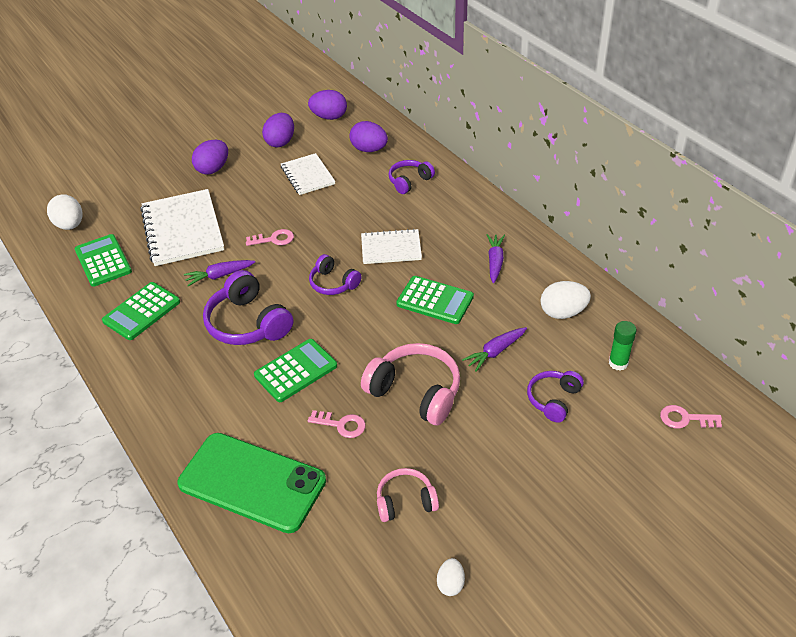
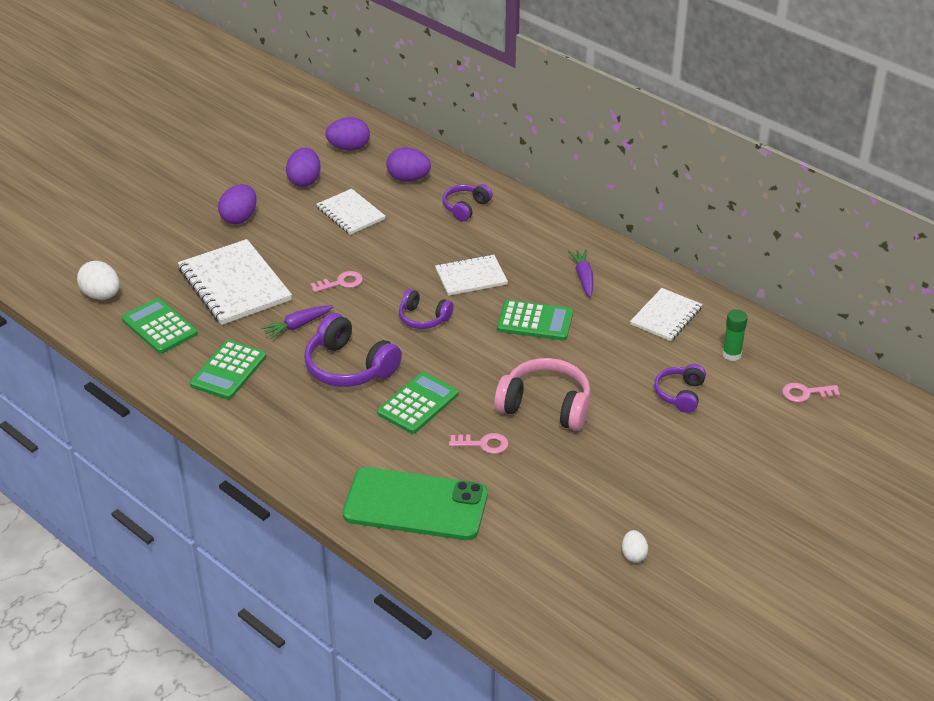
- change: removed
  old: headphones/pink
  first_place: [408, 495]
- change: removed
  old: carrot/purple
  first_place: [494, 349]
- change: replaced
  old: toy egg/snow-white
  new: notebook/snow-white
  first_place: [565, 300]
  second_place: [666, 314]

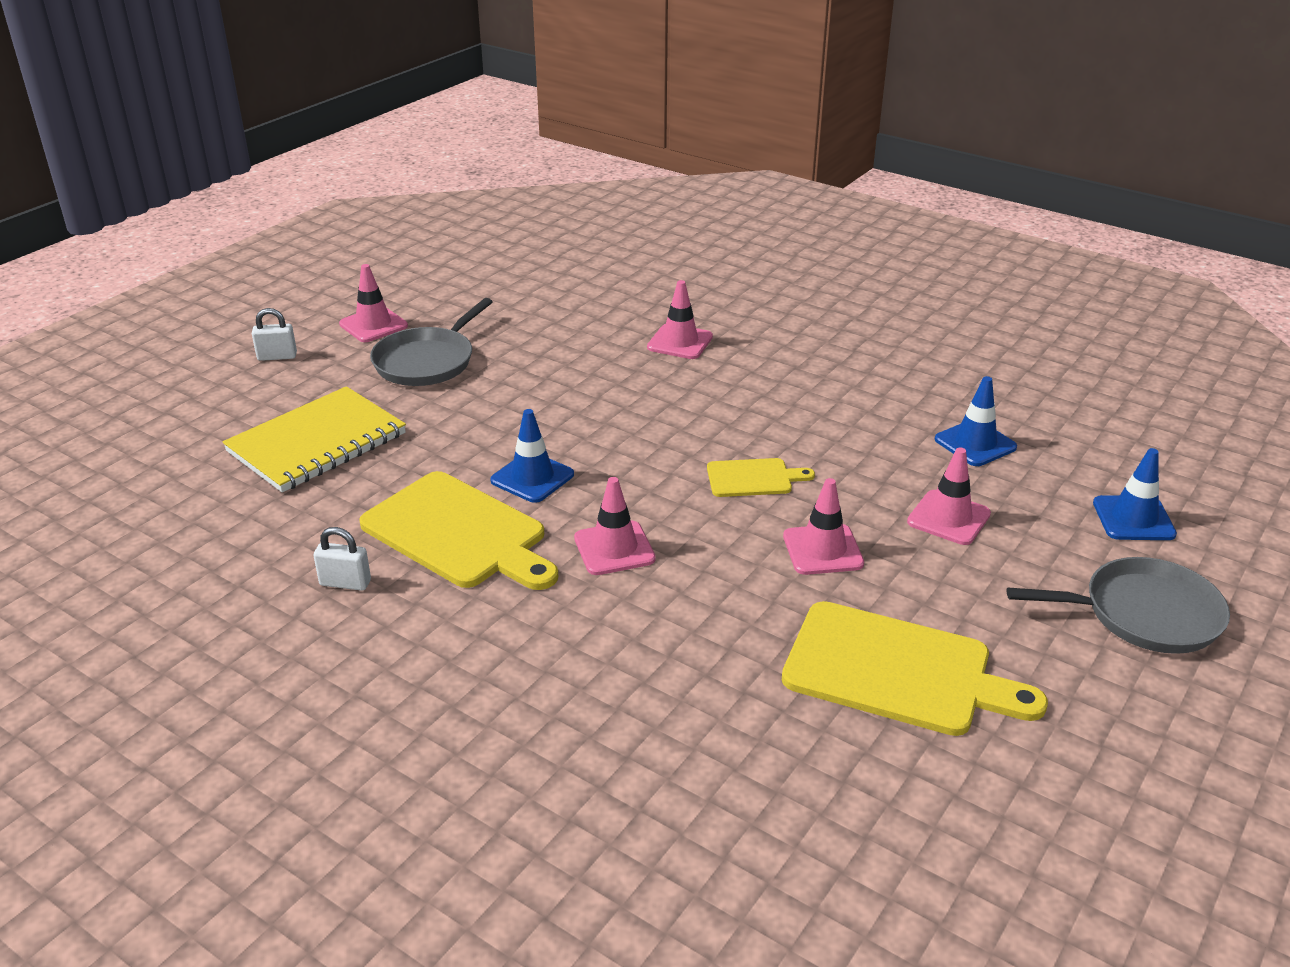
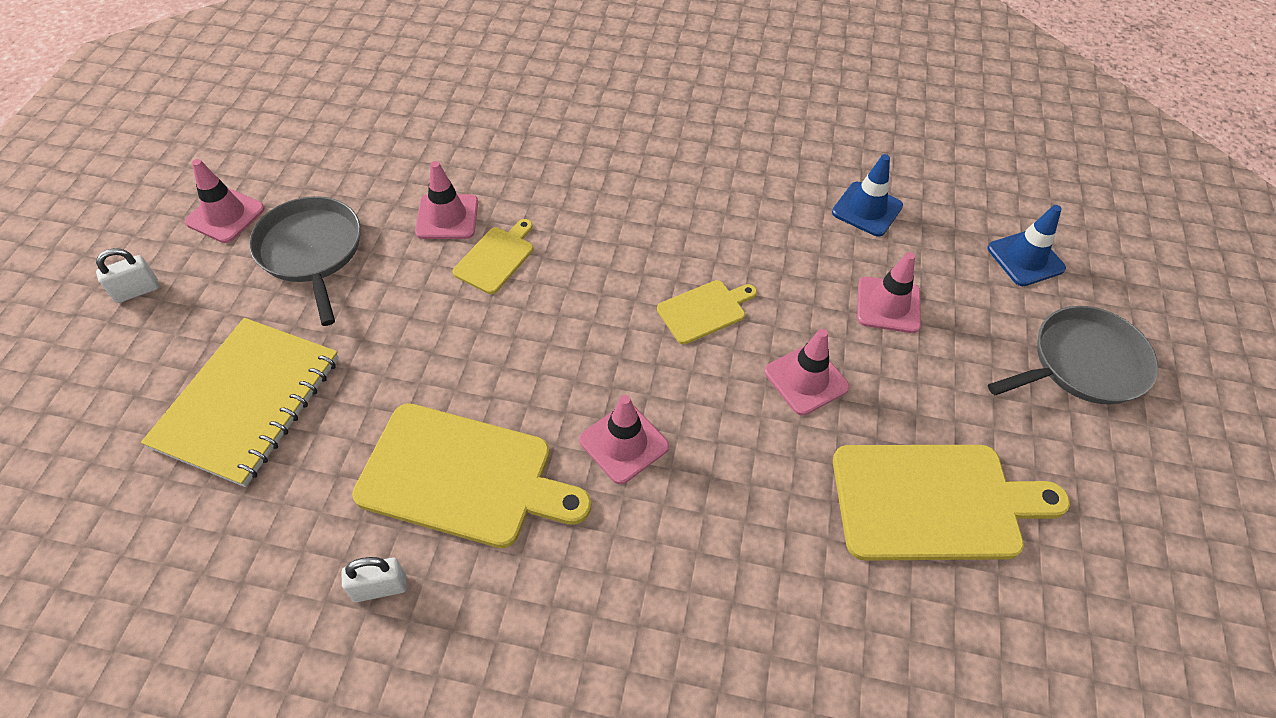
- change: turned
  old: frying pan/gray
  first_place: [431, 342]
  second_place: [305, 261]
  degrees: 150
- change: removed
  old: safety cone/royal blue
  first_place: [532, 456]
- change: moved
  old: safety cone/pink
  first_place: [680, 319]
  second_place: [446, 200]
- change: added
  new: cutting board/yellow
  second_place: [493, 256]

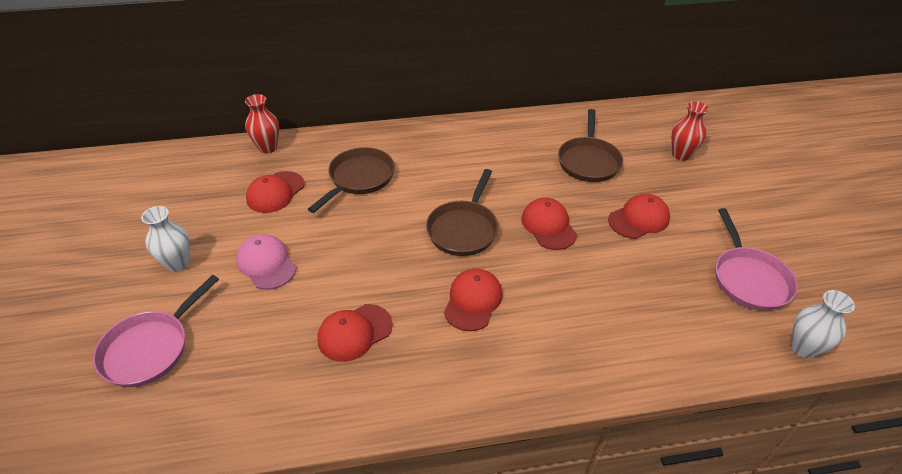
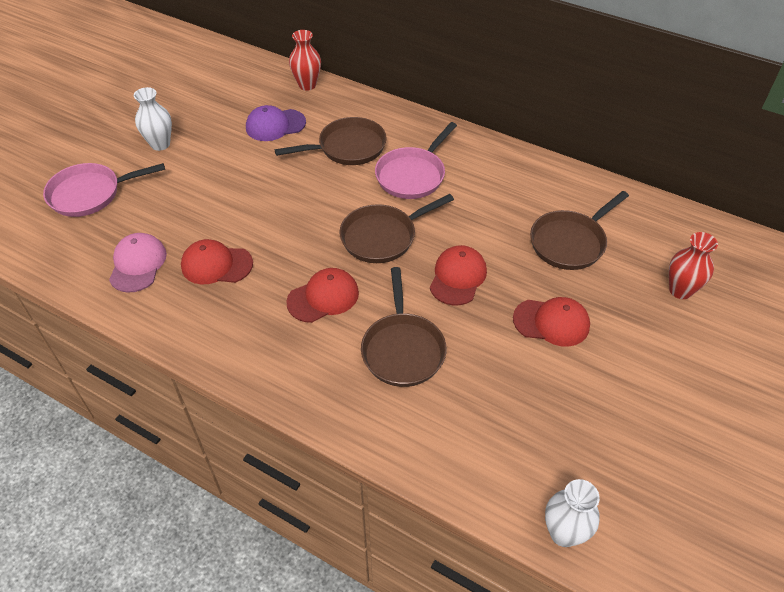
- change: moved
  old: baseball cap/pink
  first_place: [266, 262]
  second_place: [138, 263]
- change: recoloured
  old: baseball cap/red
  new: baseball cap/purple
  first_place: [275, 192]
  second_place: [276, 123]
- change: moved
  old: frying pan/pink
  first_place: [756, 259]
  second_place: [416, 160]
- change: added
  new: frying pan/brown
  second_place: [404, 327]

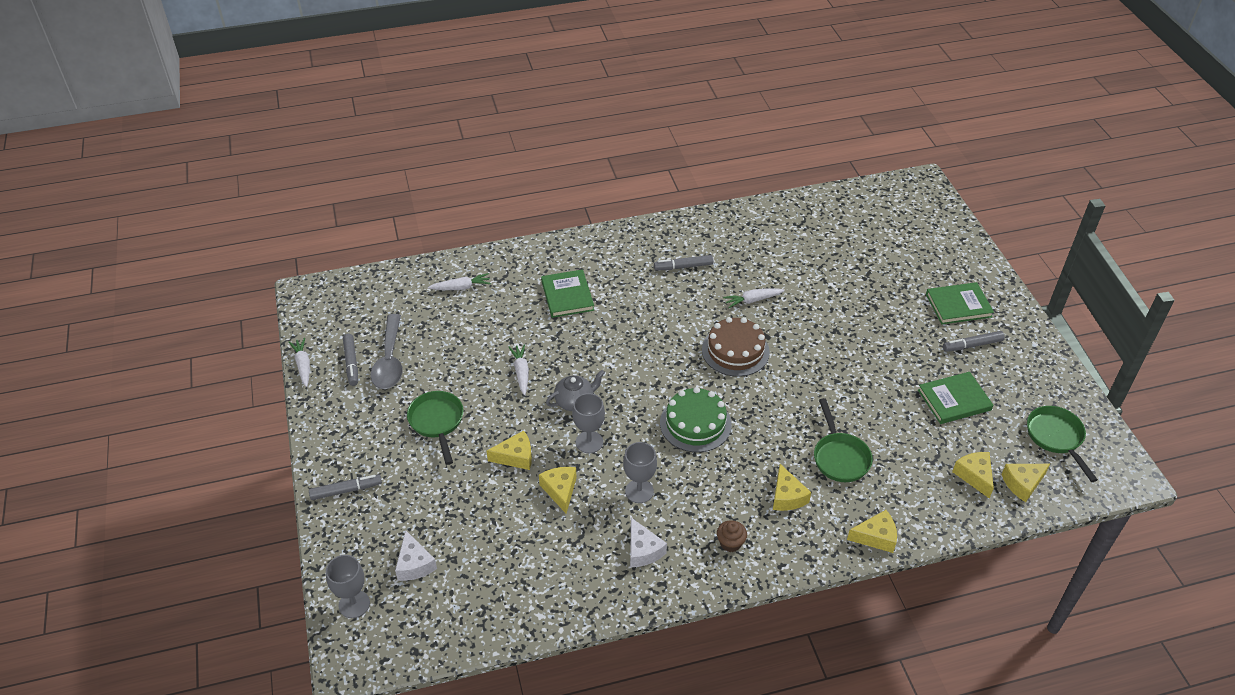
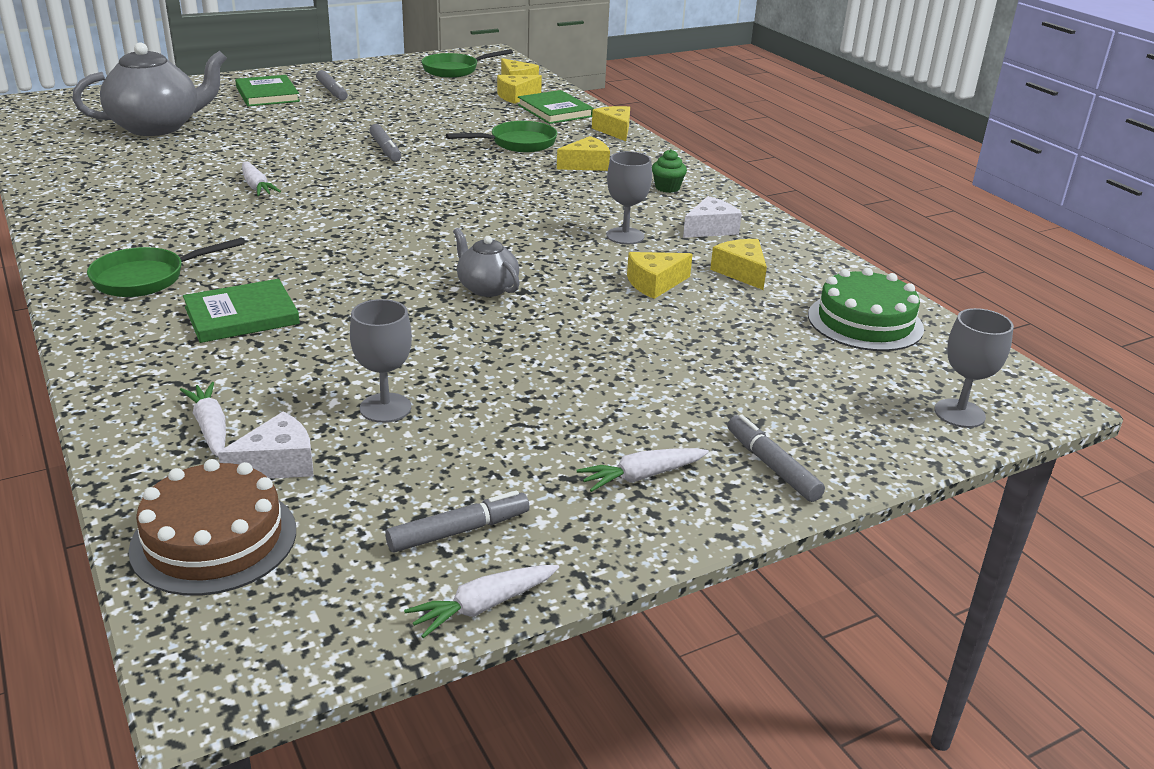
- change: removed
  old: teaspoon/gray
  first_place: [386, 351]
- change: moved
  old: cheese wedge/snow-white
  first_place: [416, 555]
  second_place: [265, 445]
- change: moved
  old: frying pan/emerald
  first_place: [435, 428]
  second_place: [165, 267]
- change: moved
  old: cheese wedge/yellow
  first_place: [509, 450]
  second_place: [738, 264]
- change: moved
  old: carrot/snow-white
  first_place: [519, 369]
  second_place: [642, 470]
- change: moved
  old: goblet/gray
  first_place: [588, 423]
  second_place: [381, 361]
- change: moved
  old: felt pen/gray
  first_place: [683, 263]
  second_place: [385, 143]
- change: moved
  old: gateau/emerald
  first_place: [696, 419]
  second_place: [866, 309]
- change: moved
  old: gateau/brown
  first_place: [736, 347]
  second_place: [212, 527]
- change: recoloured
  old: fairy cake/brown
  new: fairy cake/emerald
  first_place: [732, 536]
  second_place: [669, 171]
- change: moved
  old: hardback/emerald
  first_place: [955, 398]
  second_place: [556, 107]
- change: added
  new: china teapot/gray
  second_place: [149, 89]

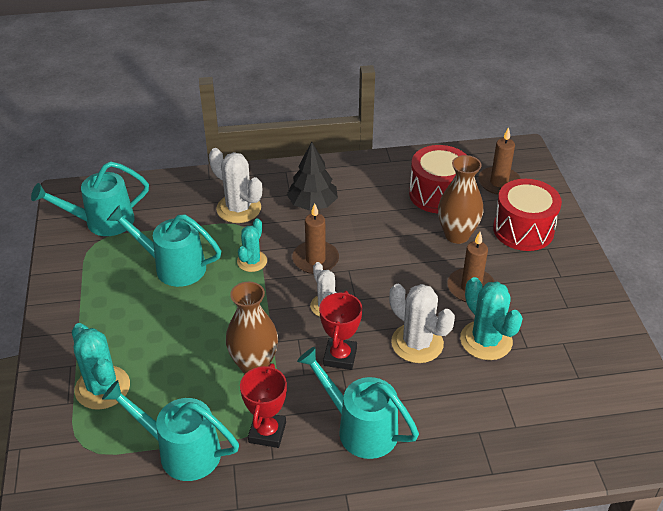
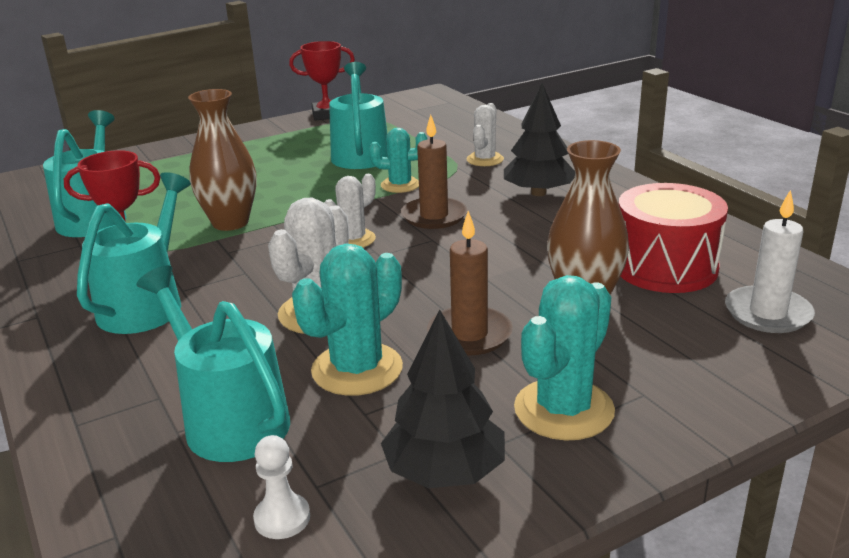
- change: moved
  old: watering pot/aqua
  first_place: [90, 198]
  second_place: [213, 363]
- change: moved
  old: cactus/aqua
  first_place: [101, 366]
  second_place: [564, 357]
- change: resized
  old: cactus/snow-white
  first_place: [235, 185]
  second_place: [485, 134]
  factor: 0.64
- change: moved
  old: prize cup/red
  first_place: [340, 330]
  second_place: [322, 80]
- change: recoloured
  old: candle/brown
  new: candle/snow-white
  first_place: [499, 161]
  second_place: [770, 261]
- change: removed
  old: snare drum/red
  first_place: [527, 215]
- change: added
  new: chess pawn/snow-white
  second_place: [281, 487]
- change: added
  new: toy tree/black
  second_place: [443, 399]

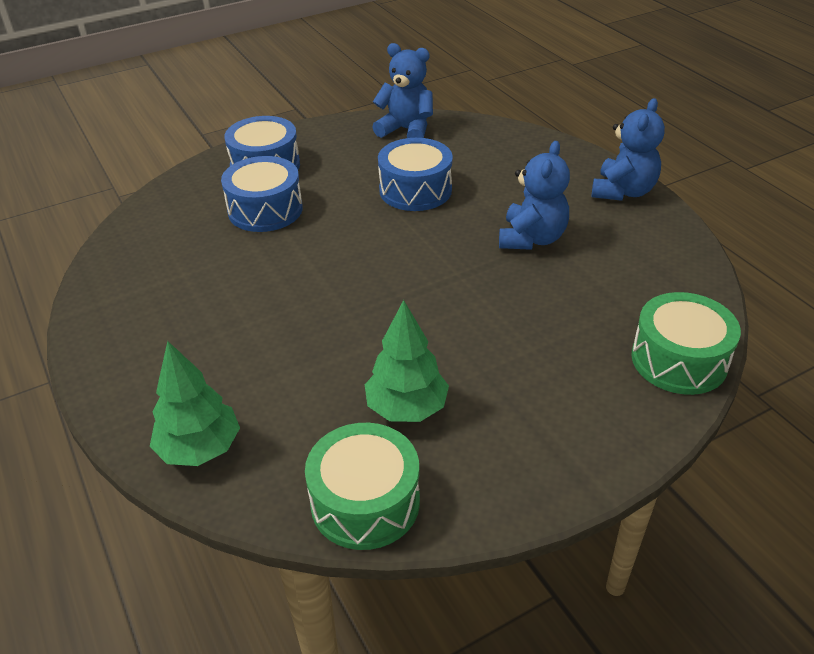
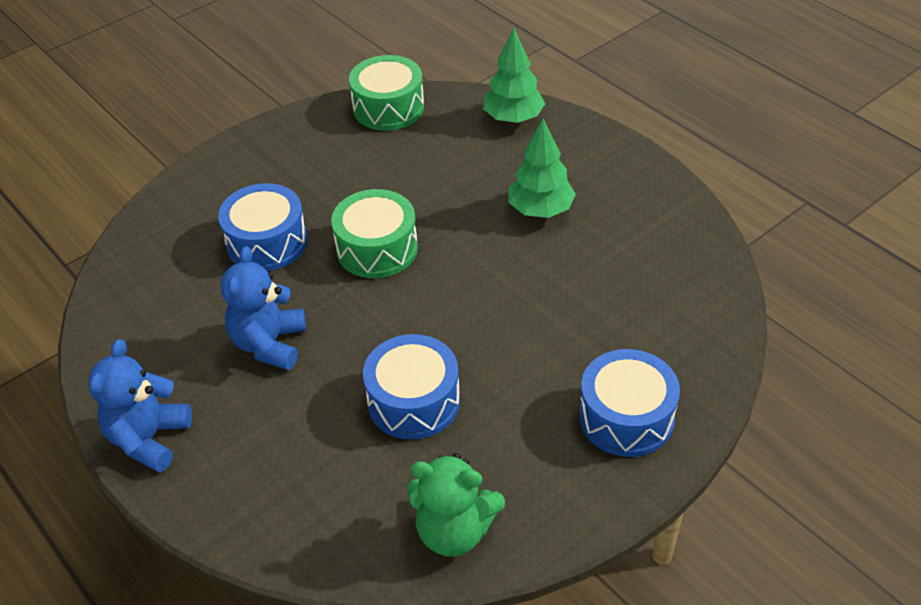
- change: moved
  old: snare drum/royal blue
  first_place: [262, 194]
  second_place: [262, 227]
- change: moved
  old: toy tree/emerald
  first_place: [407, 361]
  second_place: [542, 168]
- change: recoloured
  old: stuffed bear/royal blue
  new: stuffed bear/emerald
  first_place: [402, 90]
  second_place: [456, 505]
- change: moved
  old: snare drum/emerald
  first_place: [686, 343]
  second_place: [374, 233]

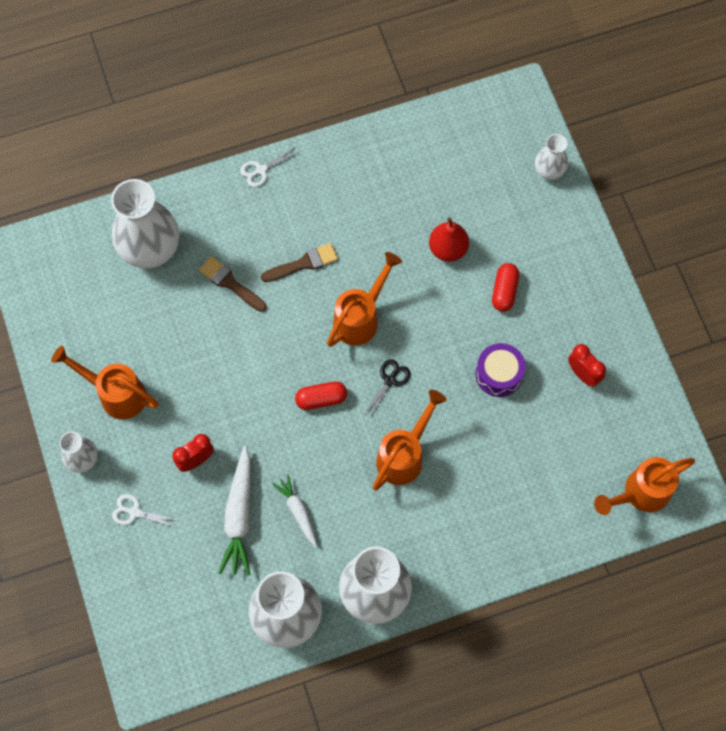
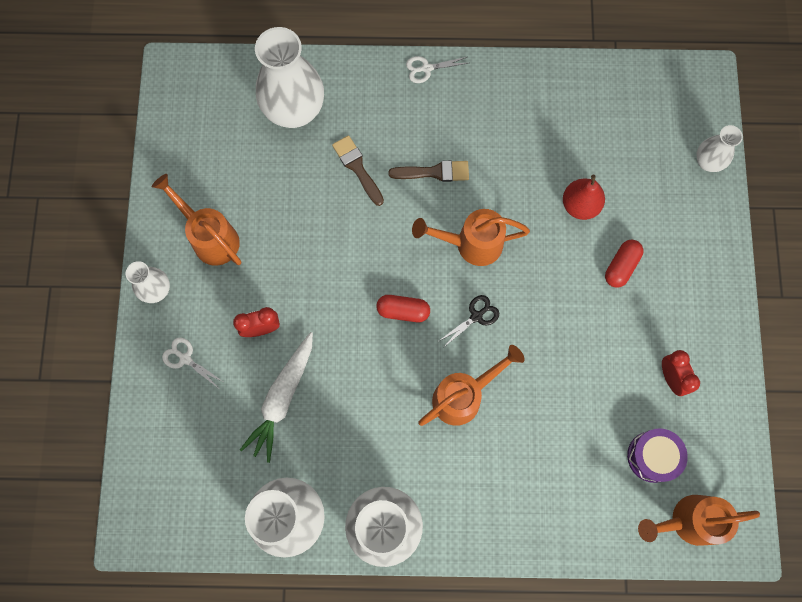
- change: removed
  old: carrot/snow-white
  first_place: [294, 511]
- change: turned
  old: watering pot/bright orange
  first_place: [364, 299]
  second_place: [471, 237]
  degrees: -150
- change: moved
  old: snare drum/purple
  first_place: [500, 370]
  second_place: [657, 455]

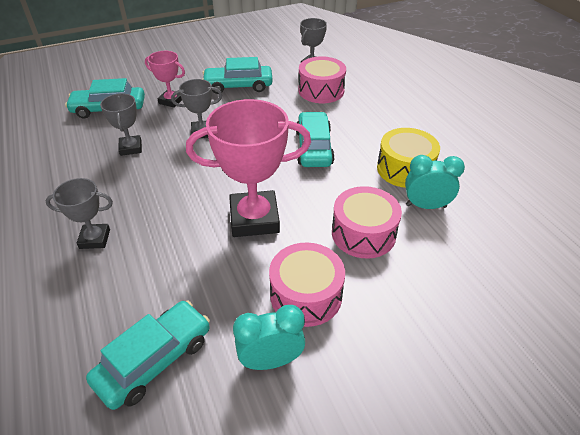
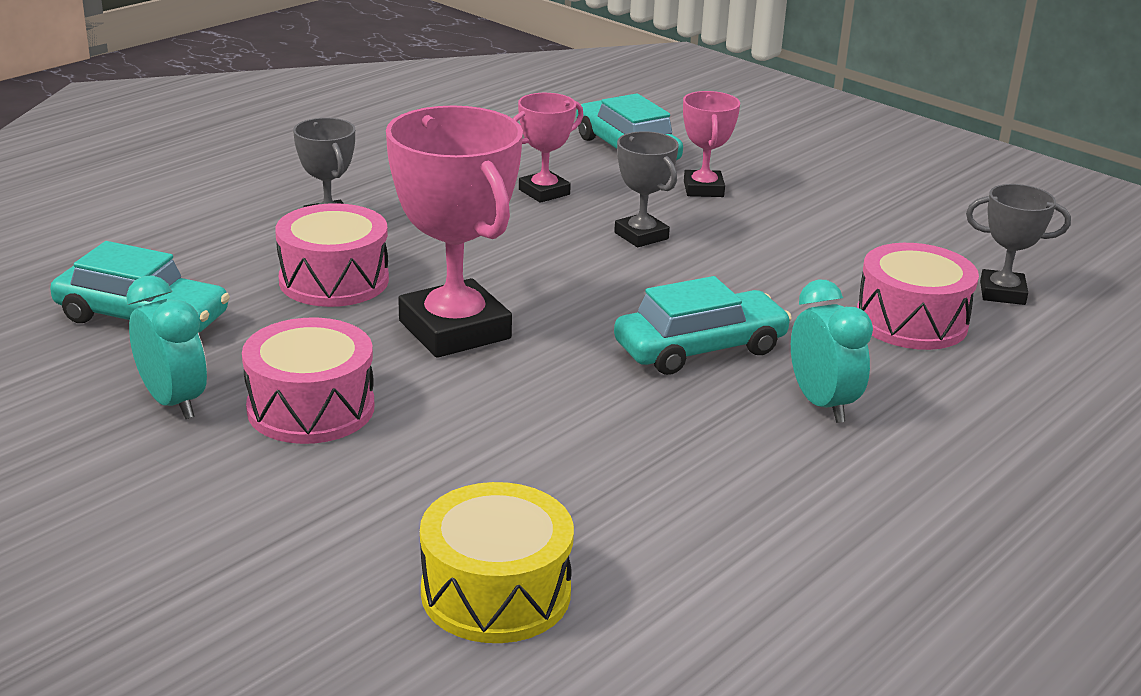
- change: recoloured
  old: prize cup/gray
  new: prize cup/pink
  first_place: [121, 124]
  second_place: [548, 148]
- change: removed
  old: automobile/aqua
  first_place: [237, 75]
- change: moved
  old: snare drum/pink
  first_place: [367, 222]
  second_place: [332, 255]
- change: moved
  old: snare drum/yellow
  first_place: [408, 158]
  second_place: [497, 562]
- change: moved
  old: bedside clock/aqua
  first_place: [435, 182]
  second_place: [832, 351]

